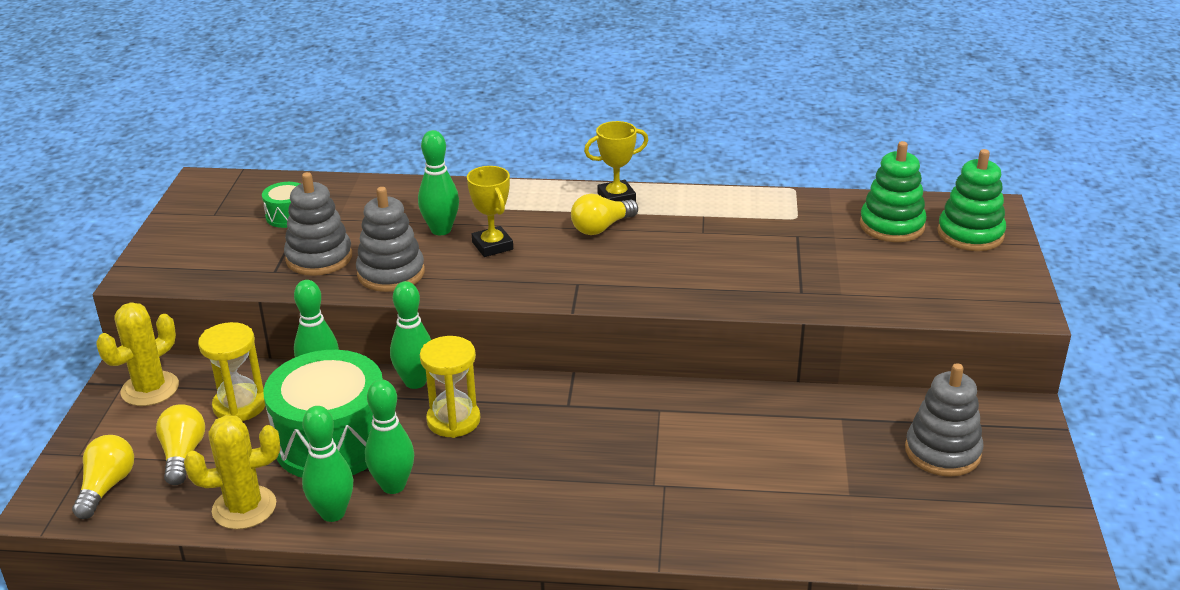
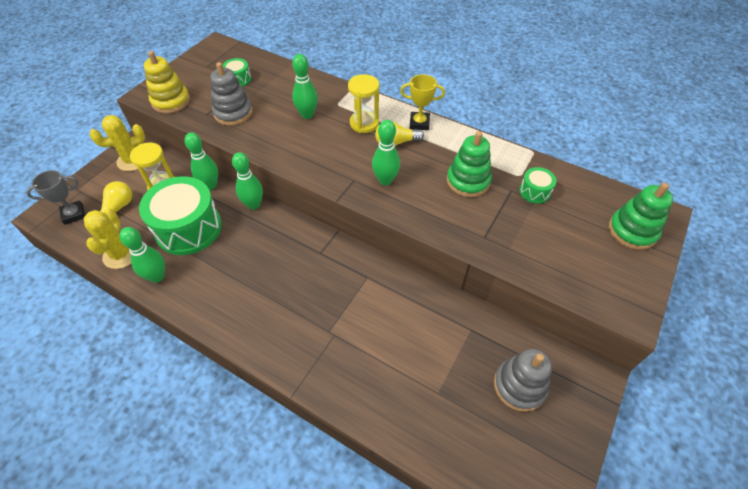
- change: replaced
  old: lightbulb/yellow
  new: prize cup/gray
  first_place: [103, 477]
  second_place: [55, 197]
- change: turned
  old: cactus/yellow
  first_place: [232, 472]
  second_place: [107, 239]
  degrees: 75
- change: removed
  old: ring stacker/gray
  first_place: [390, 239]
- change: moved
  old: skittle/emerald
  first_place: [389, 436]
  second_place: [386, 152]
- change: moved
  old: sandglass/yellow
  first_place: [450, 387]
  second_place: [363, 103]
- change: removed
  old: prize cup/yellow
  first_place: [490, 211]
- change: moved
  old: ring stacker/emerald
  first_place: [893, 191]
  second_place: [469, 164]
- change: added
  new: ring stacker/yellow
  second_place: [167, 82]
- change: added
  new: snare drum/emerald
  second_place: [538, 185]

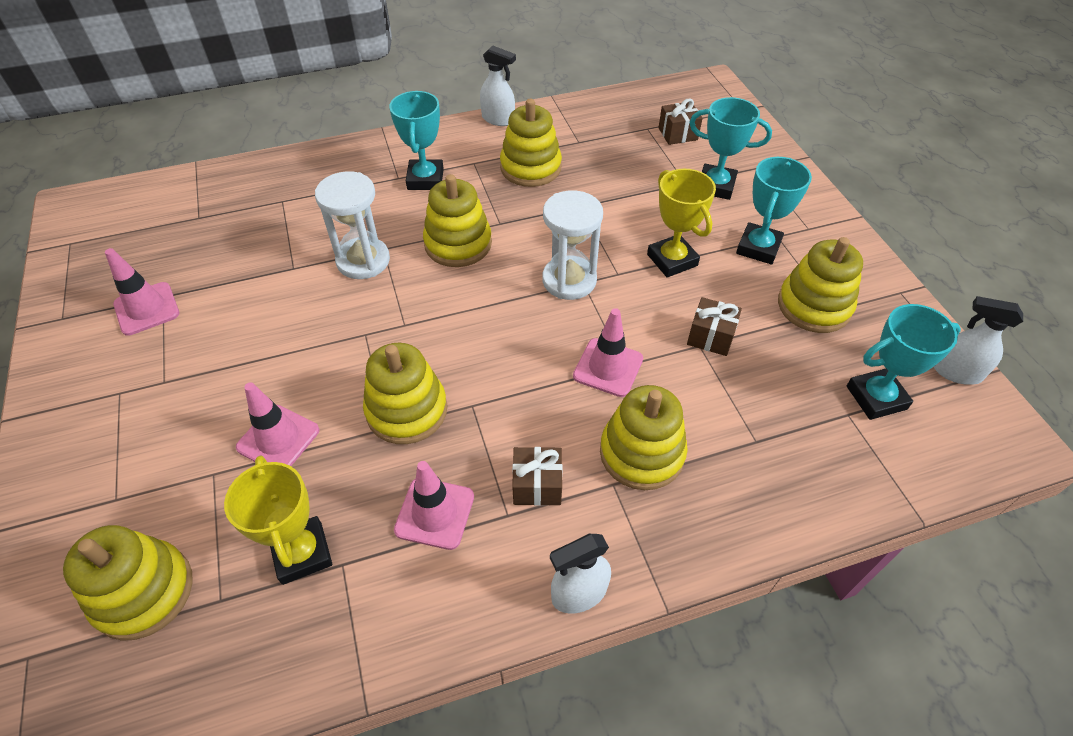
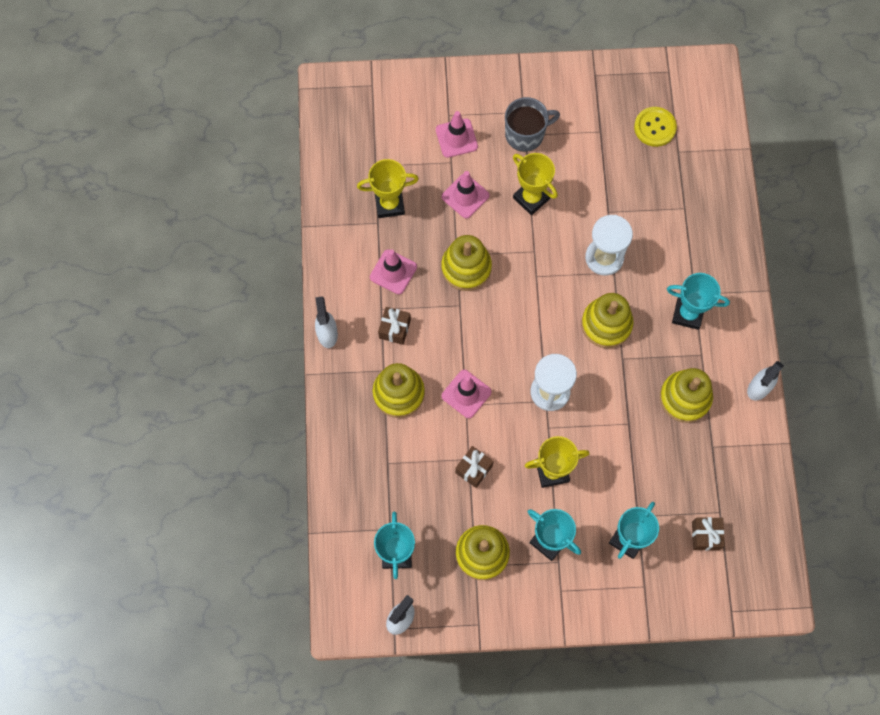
- change: removed
  old: ring stacker/yellow
  first_place: [128, 583]
- change: moved
  old: safety cone/pink
  first_place: [142, 292]
  second_place: [457, 134]
- change: added
  new: mug/gray
  second_place: [532, 124]
- change: added
  new: prize cup/yellow
  second_place: [535, 184]
- change: added
  new: button/yellow
  second_place: [655, 127]

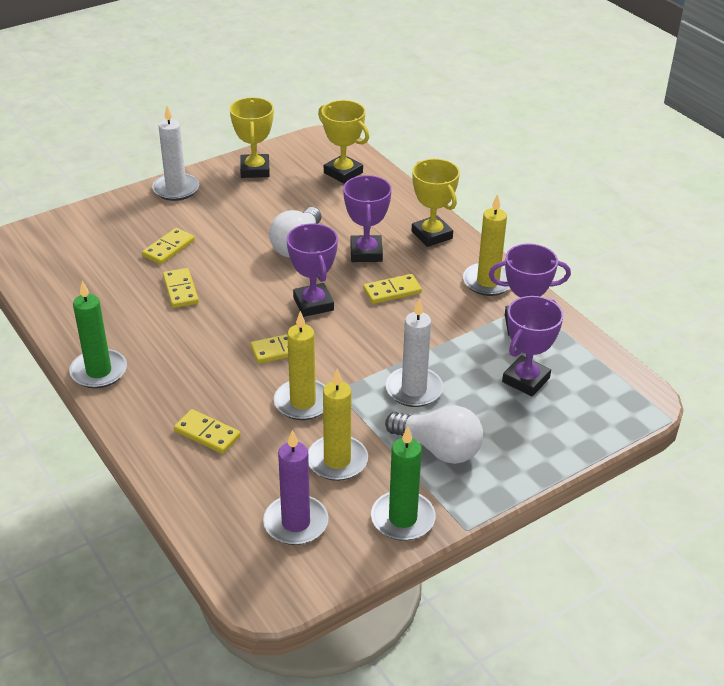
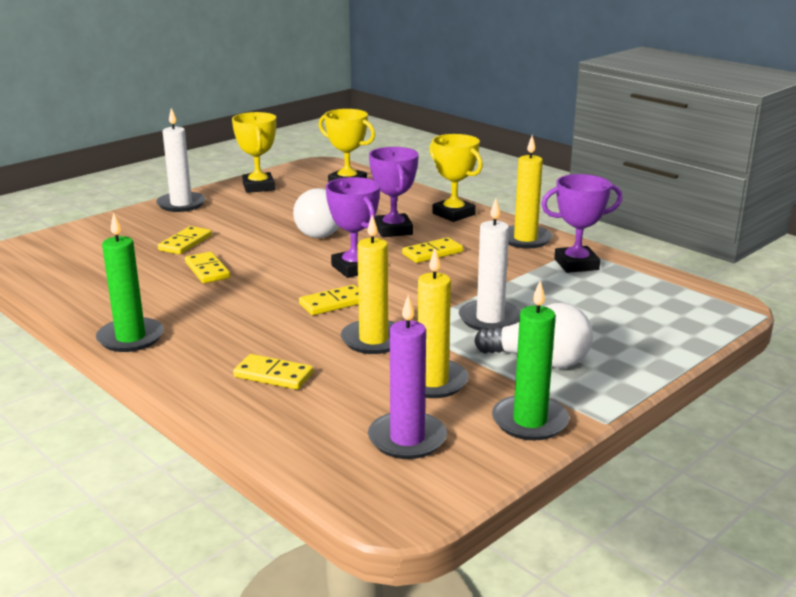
- change: removed
  old: prize cup/purple
  first_place: [533, 346]

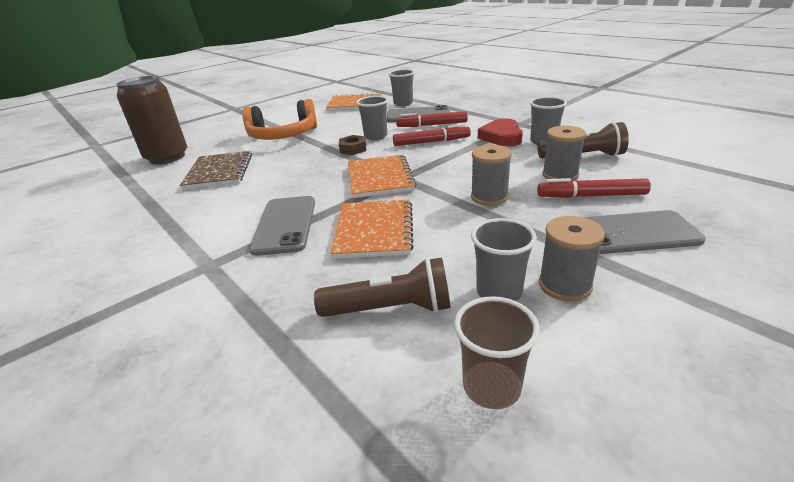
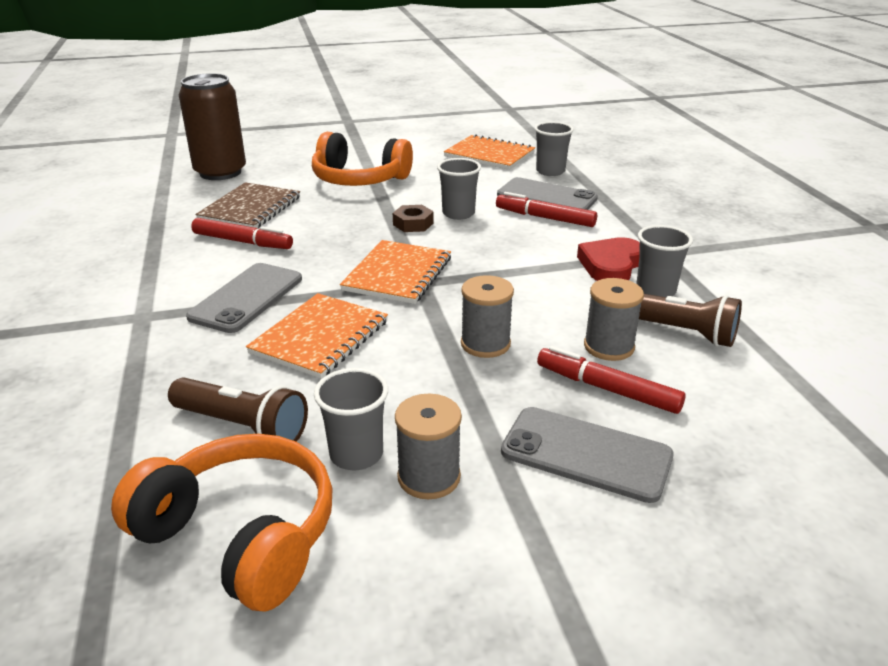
- change: moved
  old: felt pen/red
  first_place: [432, 135]
  second_place: [242, 233]
- change: replaced
  old: beaker/brown
  new: headphones/bright orange
  first_place: [497, 352]
  second_place: [222, 523]

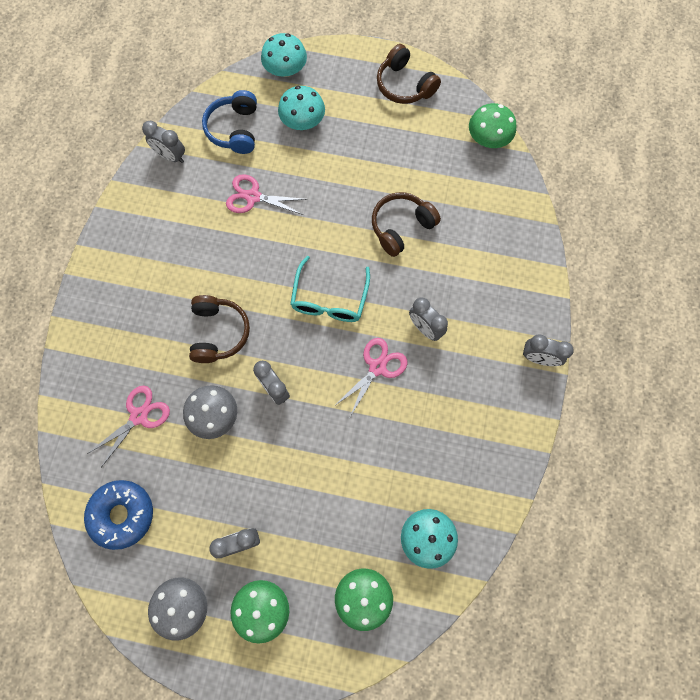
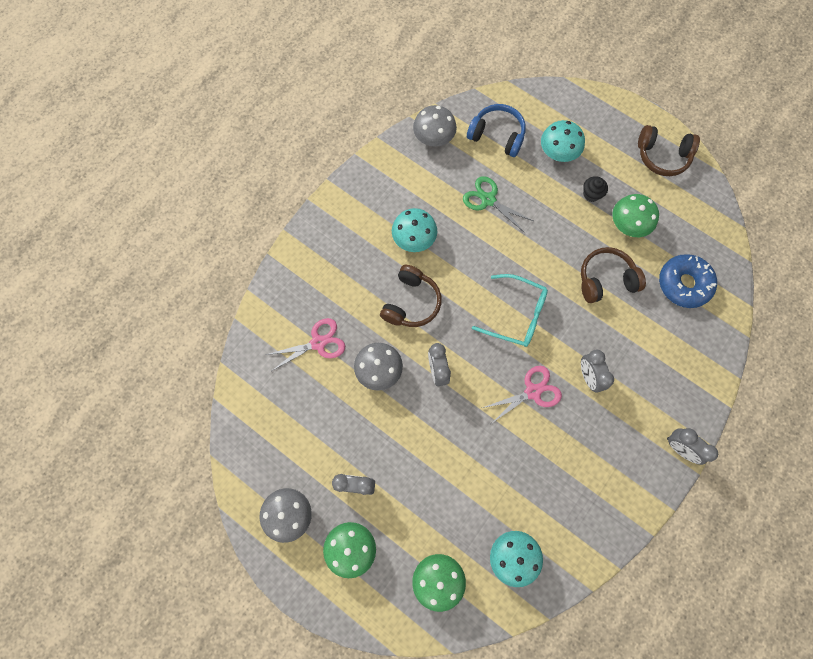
- change: moved
  old: doughnut/royal blue
  first_place: [118, 515]
  second_place: [688, 281]
- change: replaced
  old: bedside clock/gray
  new: toadstool/gray
  first_place: [163, 142]
  second_place: [435, 126]
- change: turned
  old: headphones/royal blue
  first_place: [229, 122]
  second_place: [496, 130]
  degrees: 90
- change: recoloured
  old: pair of scissors/pink
  new: pair of scissors/emerald
  first_place: [267, 194]
  second_place: [498, 204]
- change: moved
  old: toadstool/aqua
  first_place: [284, 55]
  second_place: [414, 230]
- change: turned
  old: spectacles/aqua
  first_place: [330, 289]
  second_place: [510, 310]
  degrees: -105
- change: turned
  old: headphones/brown
  first_place: [409, 74]
  second_place: [669, 150]
  degrees: -60
- change: moved
  old: toadstool/emerald
  first_place: [492, 125]
  second_place: [635, 215]
- change: added
  new: fairy cake/black
  second_place: [595, 189]

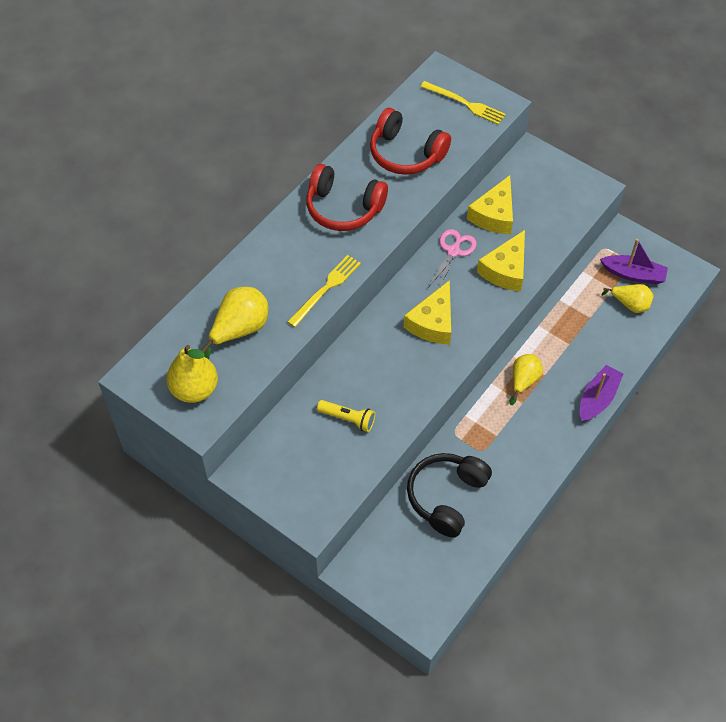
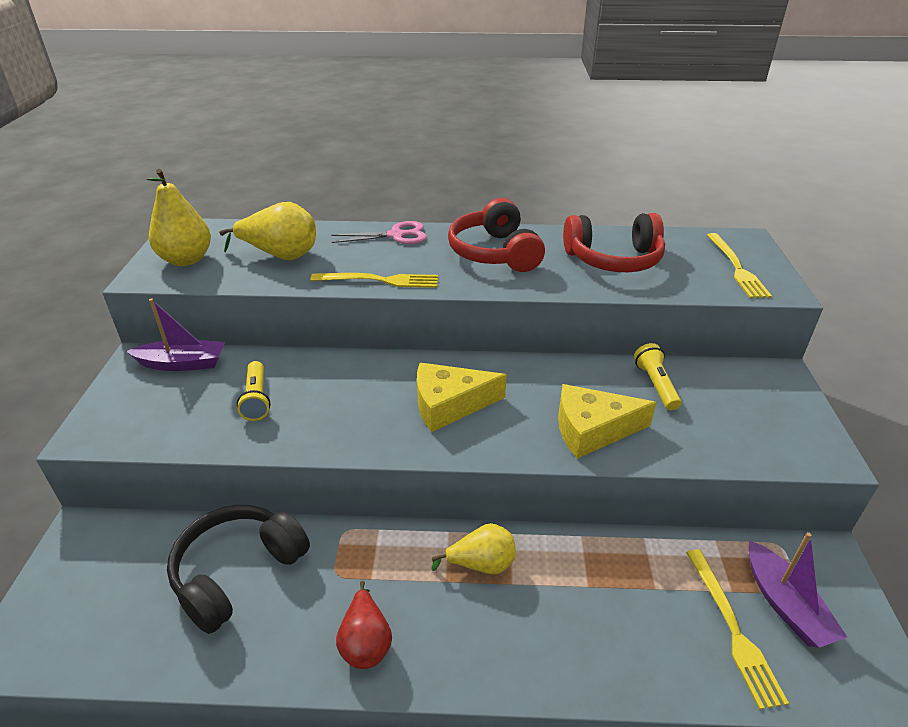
- change: turned
  old: headphones/red
  first_place: [410, 141]
  second_place: [614, 242]
  degrees: -90
- change: turned
  old: headphones/black
  first_place: [449, 495]
  second_place: [238, 569]
  degrees: -45
- change: moved
  old: pair of scissors/pink
  first_place: [452, 258]
  second_place: [379, 232]
- change: replaced
  old: cheese wedge/yellow
  new: flashlight/yellow
  first_place: [490, 204]
  second_place: [658, 376]
- change: moved
  old: toy boat/purple
  first_place: [601, 393]
  second_place: [175, 334]
- change: replaced
  old: toy pear/yellow
  new: fork/yellow
  first_place: [627, 298]
  second_place: [737, 629]
- change: added
  new: toy pear/red
  second_place: [364, 625]

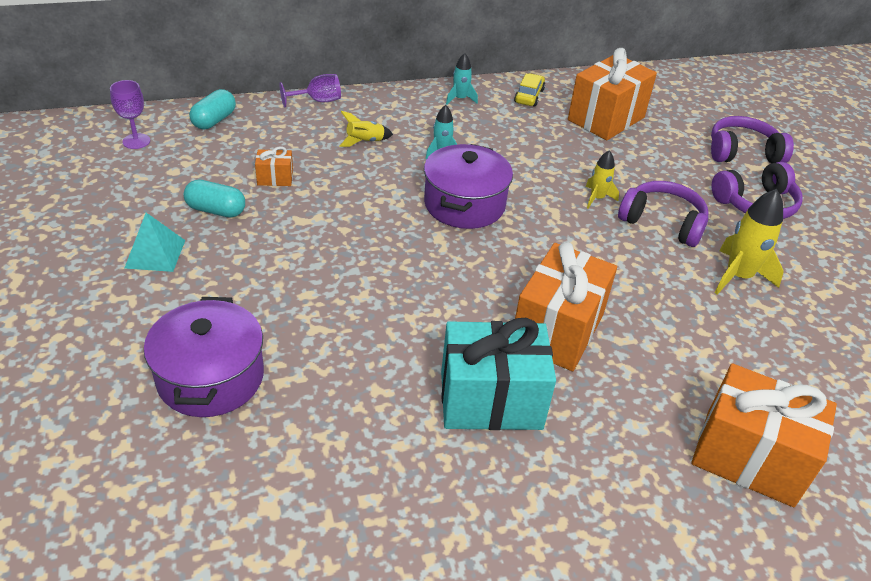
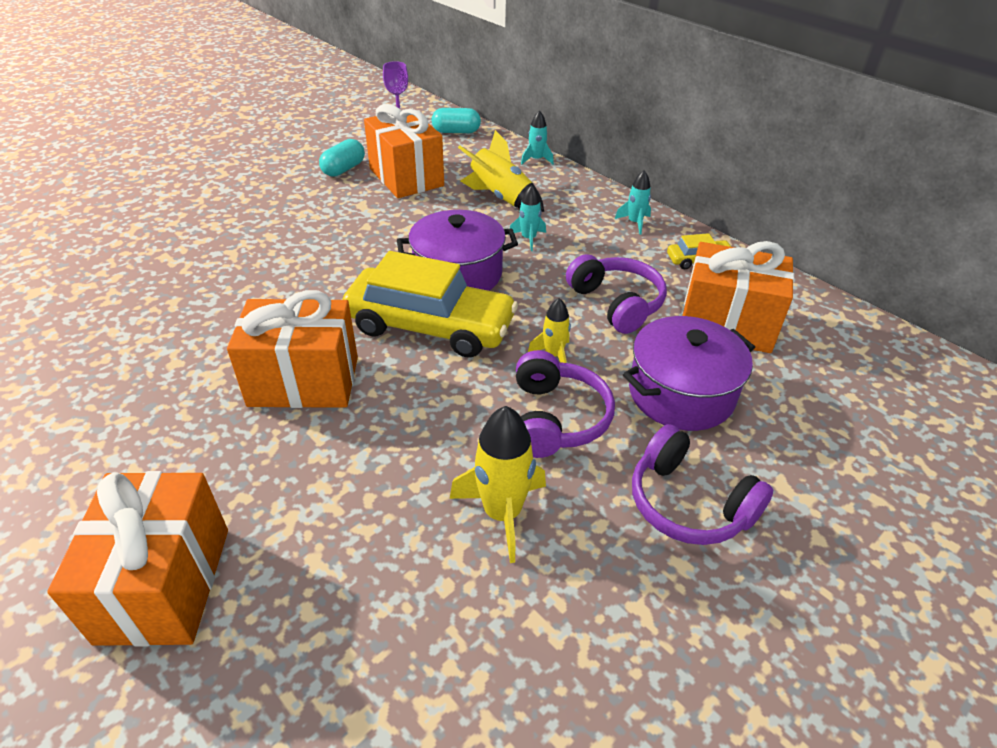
- change: removed
  old: pyramid/aqua
  first_place: [155, 242]
- change: moved
  old: stockpot/purple
  first_place: [204, 357]
  second_place: [689, 373]
- change: turned
  old: capsule/aqua
  first_place: [214, 199]
  second_place: [342, 158]
  degrees: 45
- change: resized
  old: wrapped gift/bright orange
  first_place: [274, 166]
  second_place: [404, 151]
  factor: 2.25
- change: replaced
  old: goblet/purple
  new: spaceship/aqua
  first_place: [310, 90]
  second_place: [537, 137]
- change: resized
  old: spaceship/yellow
  first_place: [366, 129]
  second_place: [501, 171]
  factor: 1.73
- change: removed
  old: wrapped gift/aqua
  first_place: [498, 374]
- change: moved
  old: headphones/purple
  first_place: [752, 139]
  second_place: [616, 294]
- change: added
  new: automobile/yellow
  second_place: [430, 304]

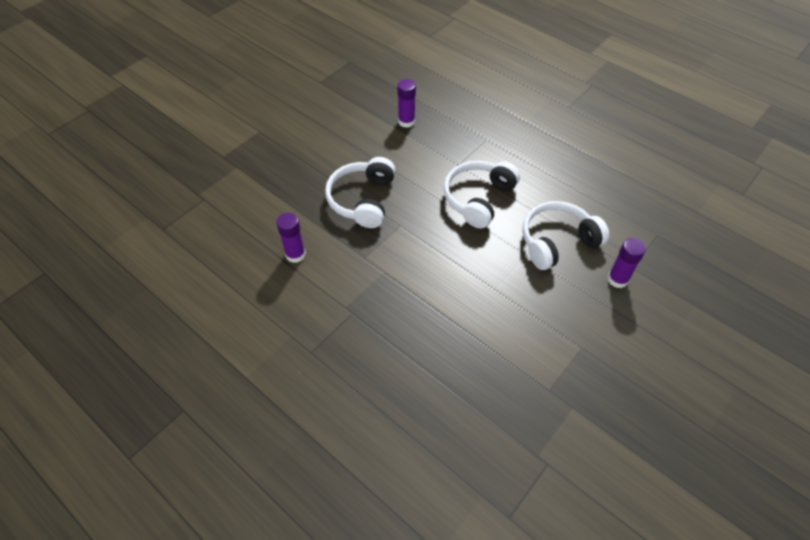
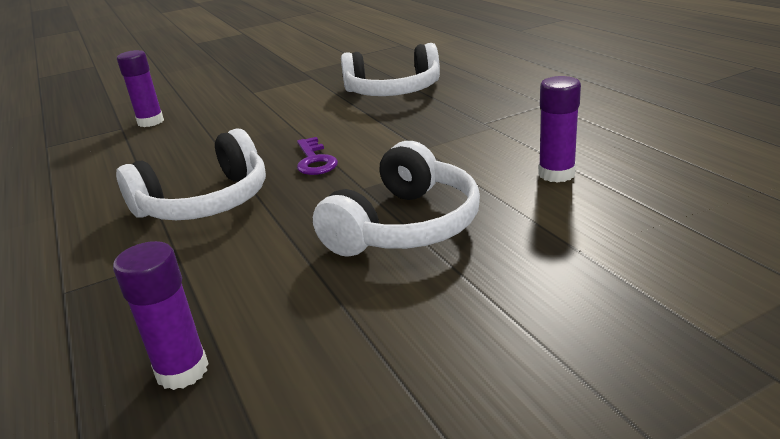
- change: moved
  old: headphones/snow-white
  first_place: [565, 235]
  second_place: [390, 69]
- change: added
  new: door key/purple
  second_place: [317, 156]

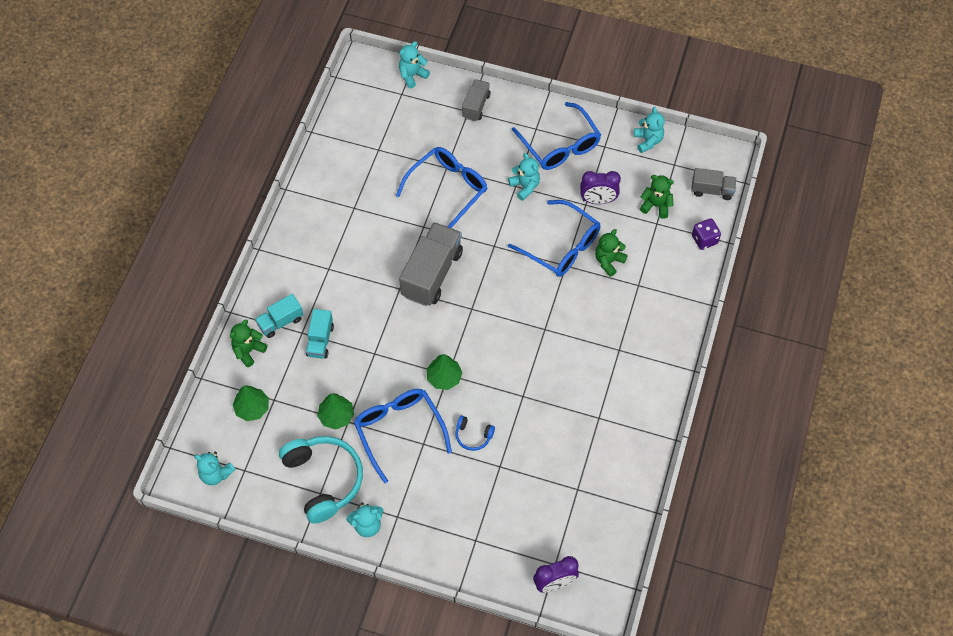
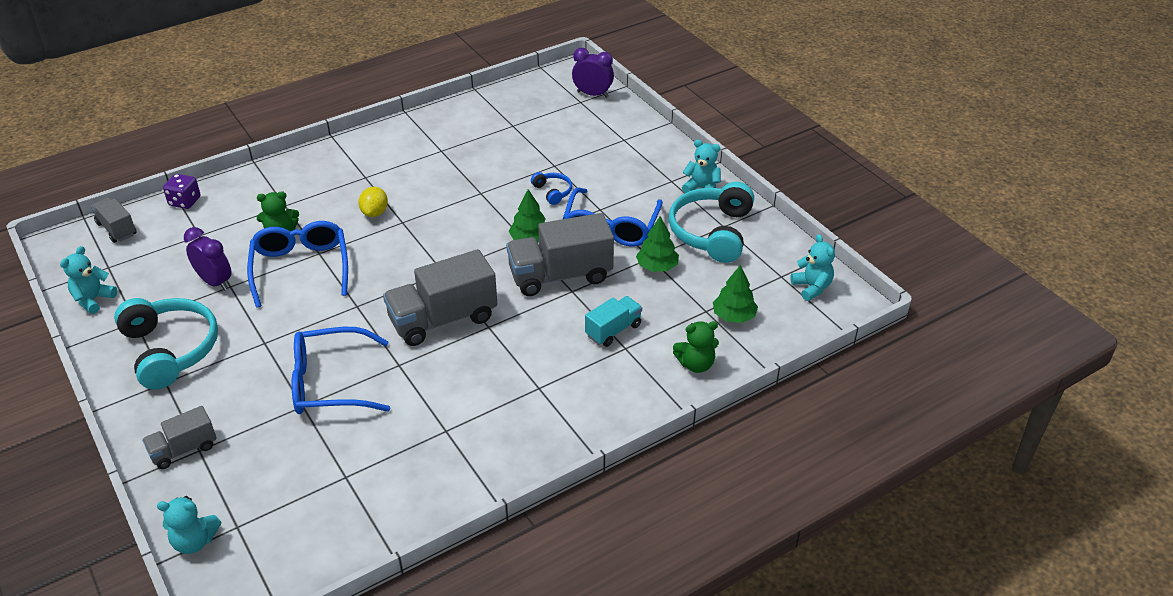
- change: removed
  old: truck/aqua
  first_place: [279, 316]
- change: removed
  old: stuffed bear/aqua
  first_place: [524, 177]
- change: replaced
  old: spectacles/royal blue
  new: headphones/aqua
  first_place: [556, 136]
  second_place: [166, 344]
- change: removed
  old: stuffed bear/emerald
  first_place: [657, 197]
- change: added
  new: lemon/yellow
  second_place: [373, 202]
- change: added
  new: truck/gray
  second_place: [560, 254]

